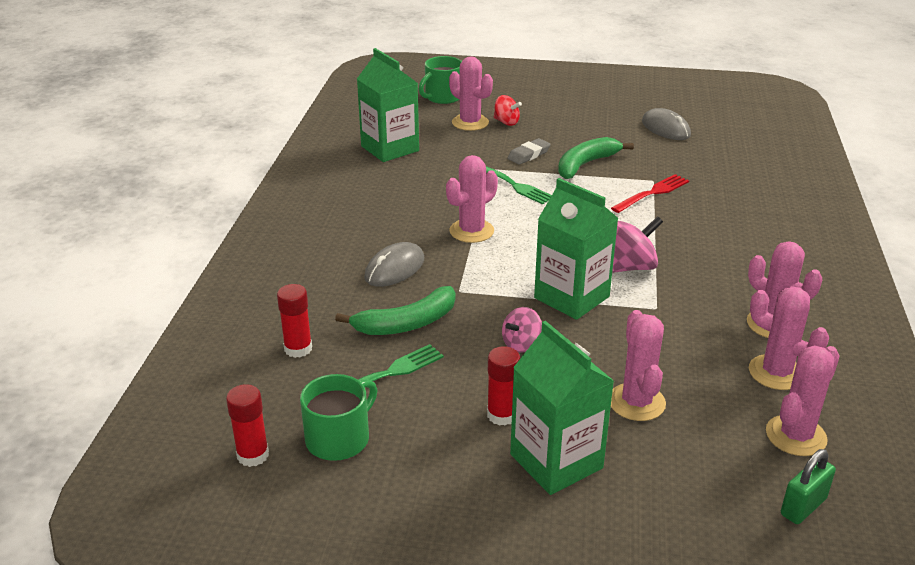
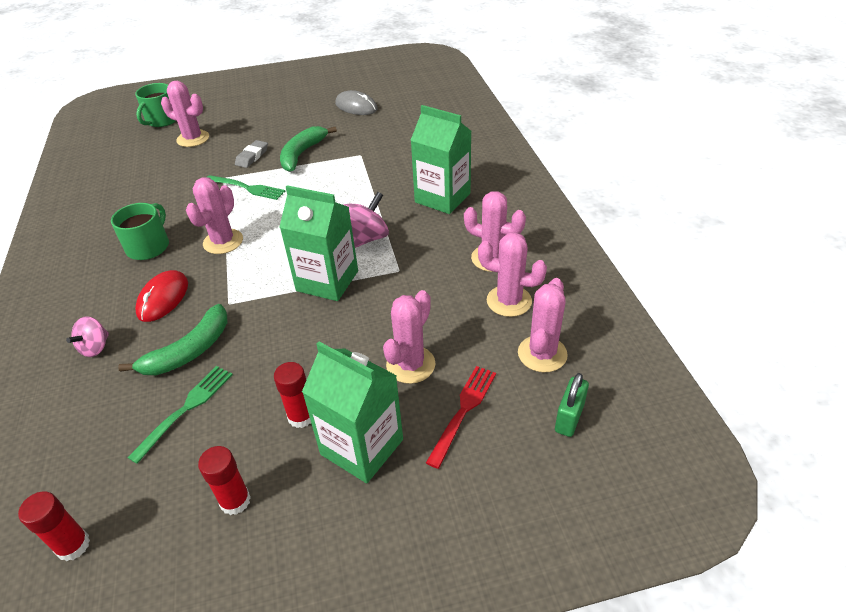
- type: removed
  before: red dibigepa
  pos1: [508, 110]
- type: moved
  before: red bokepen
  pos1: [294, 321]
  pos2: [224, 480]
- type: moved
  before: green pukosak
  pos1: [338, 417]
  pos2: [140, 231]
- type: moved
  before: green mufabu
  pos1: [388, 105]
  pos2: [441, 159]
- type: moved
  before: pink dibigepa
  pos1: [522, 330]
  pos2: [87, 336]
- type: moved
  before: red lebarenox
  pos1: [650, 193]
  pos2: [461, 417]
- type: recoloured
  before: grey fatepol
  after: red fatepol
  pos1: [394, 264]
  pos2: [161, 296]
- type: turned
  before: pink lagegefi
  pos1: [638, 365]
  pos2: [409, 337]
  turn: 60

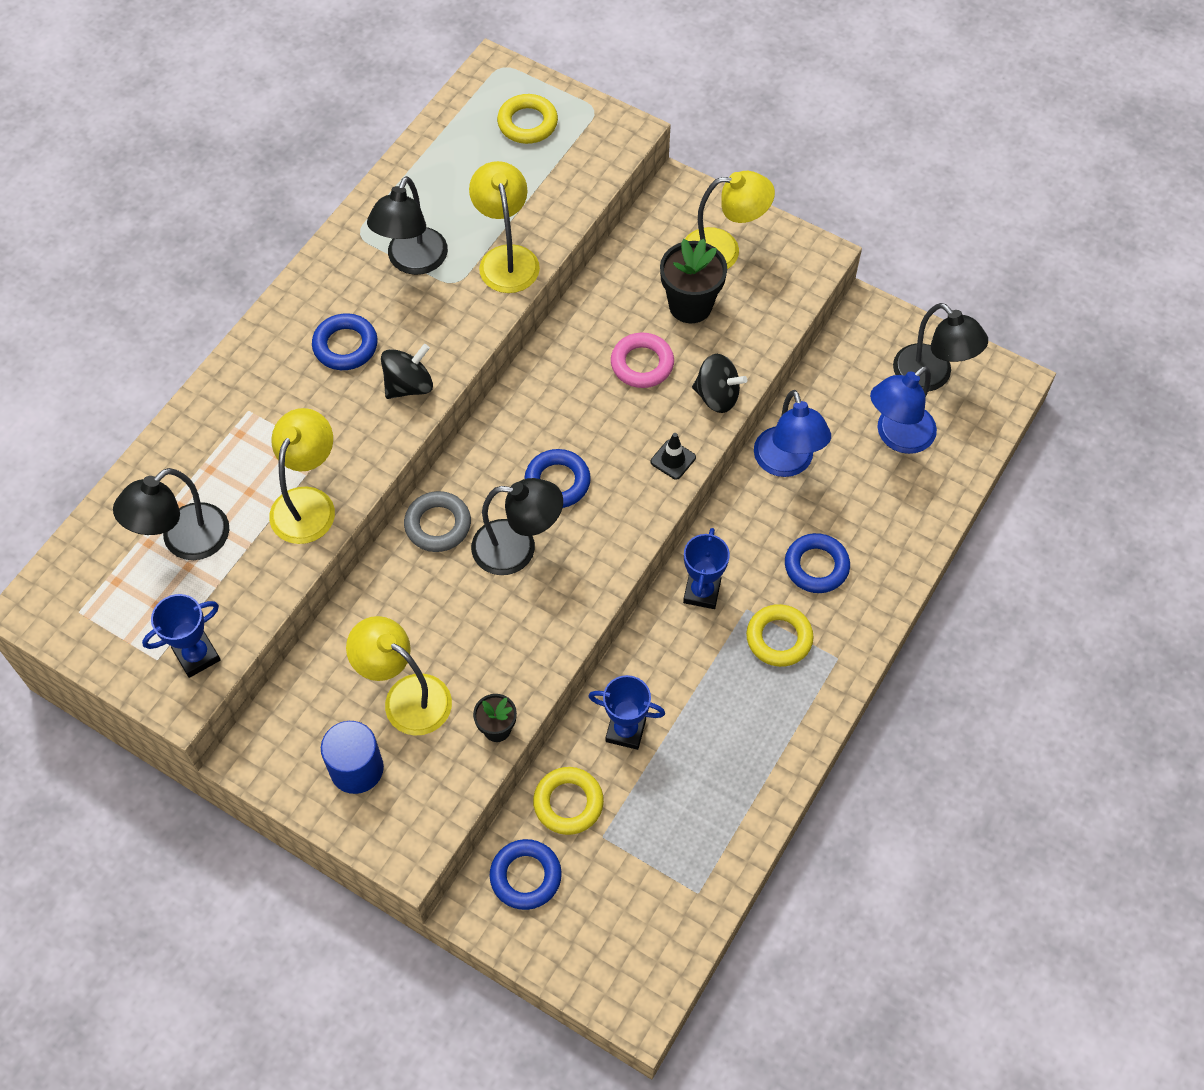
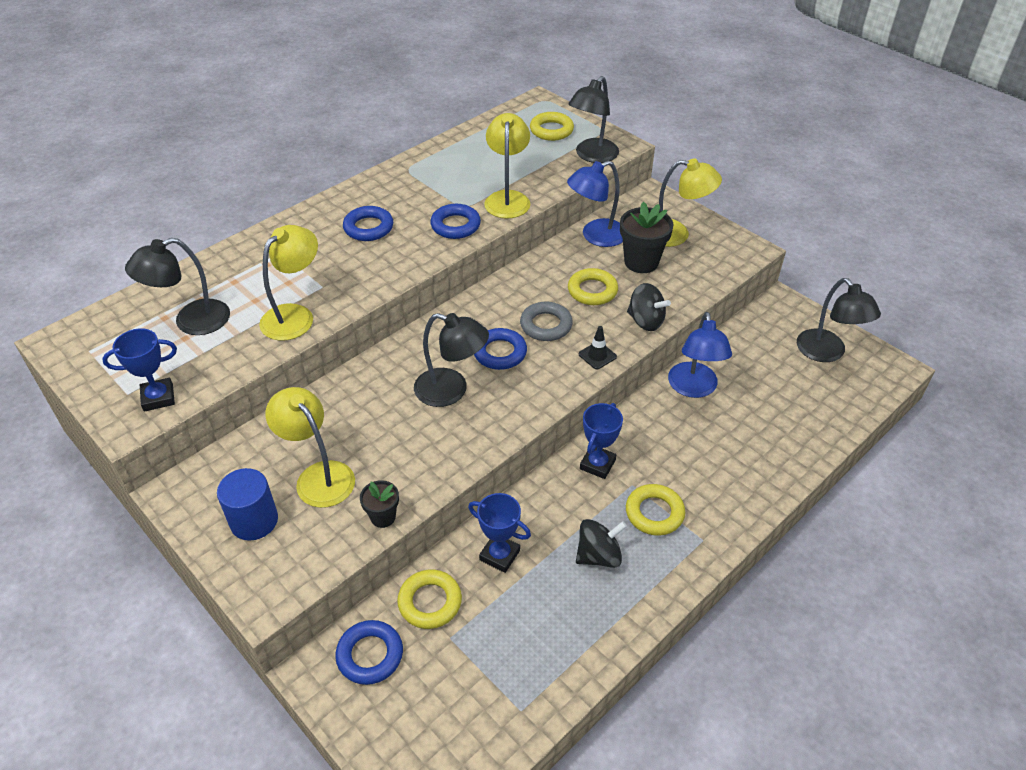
- type: moved
  before: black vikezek
  pos1: [407, 225]
  pos2: [593, 119]
- type: moved
  before: black dibigepa
  pos1: [407, 371]
  pos2: [601, 543]
- type: moved
  before: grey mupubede
  pos1: [437, 521]
  pos2: [546, 321]
- type: moved
  before: blue mupubede
  pos1: [817, 563]
  pos2: [455, 221]
- type: moved
  before: blue vikezek
  pos1: [903, 410]
  pos2: [595, 204]
- type: recoloured
  before: pink mupubede
  after: yellow mupubede
  pos1: [642, 360]
  pos2: [593, 286]

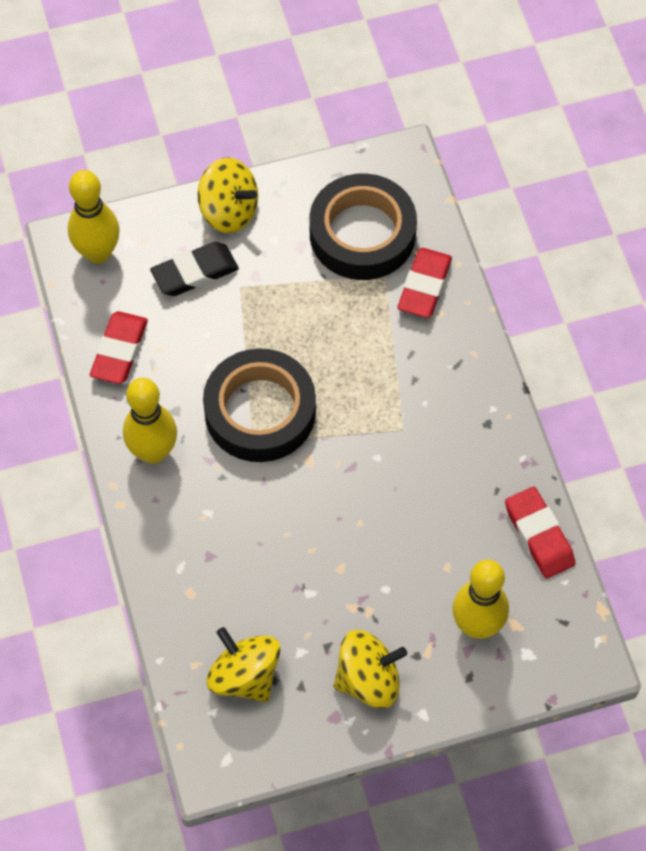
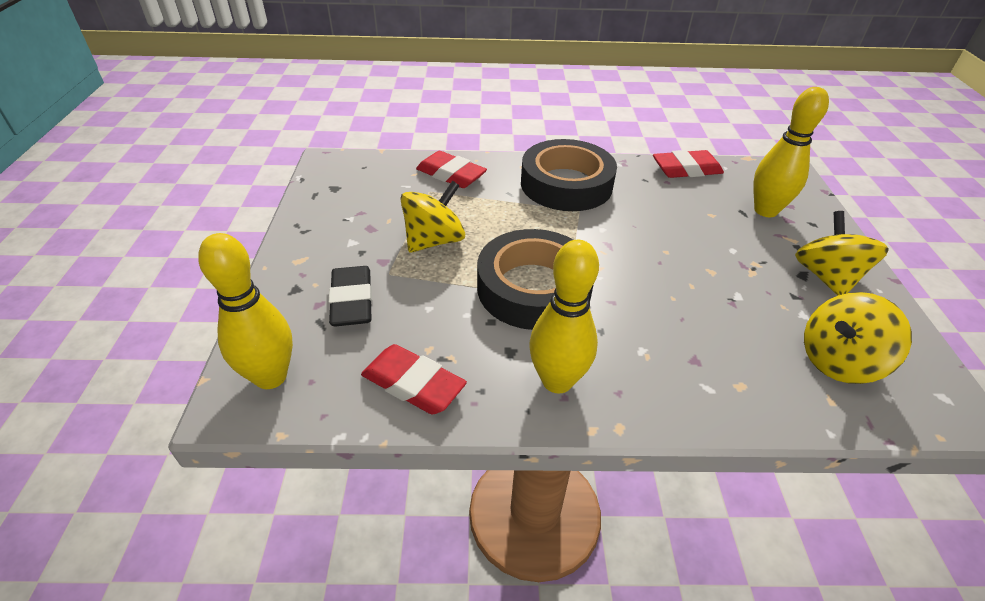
- type: moved
  before: yellow dibigepa
  pos1: [227, 195]
  pos2: [432, 217]
- type: moved
  before: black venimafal
  pos1: [363, 226]
  pos2: [569, 175]

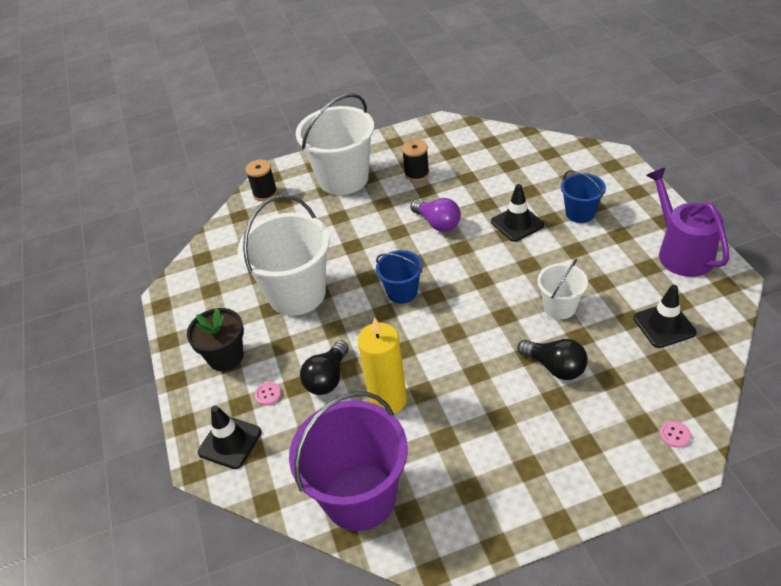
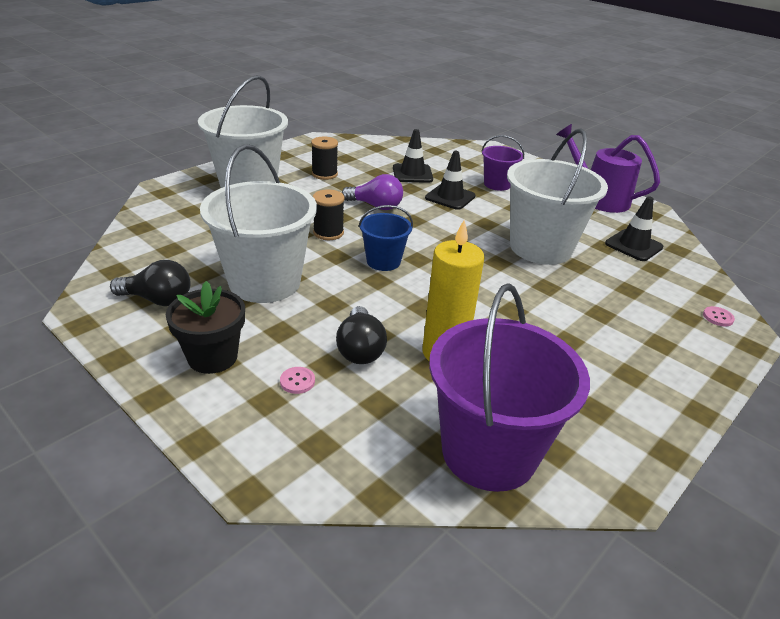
- type: moved
  before: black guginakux
  pos1: [230, 437]
  pos2: [413, 156]
- type: moved
  before: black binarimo
  pos1: [261, 180]
  pos2: [329, 214]
- type: moved
  before: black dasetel
  pos1: [552, 359]
  pos2: [150, 283]
- type: recoloured
  before: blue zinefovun
  after: purple zinefovun
  pos1: [583, 196]
  pos2: [502, 163]
- type: resized
  before: white zinefovun
  pos1: [562, 289]
  pos2: [557, 197]
  scale: 1.93

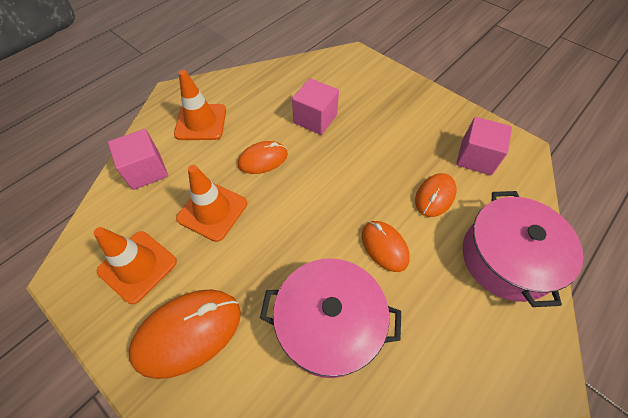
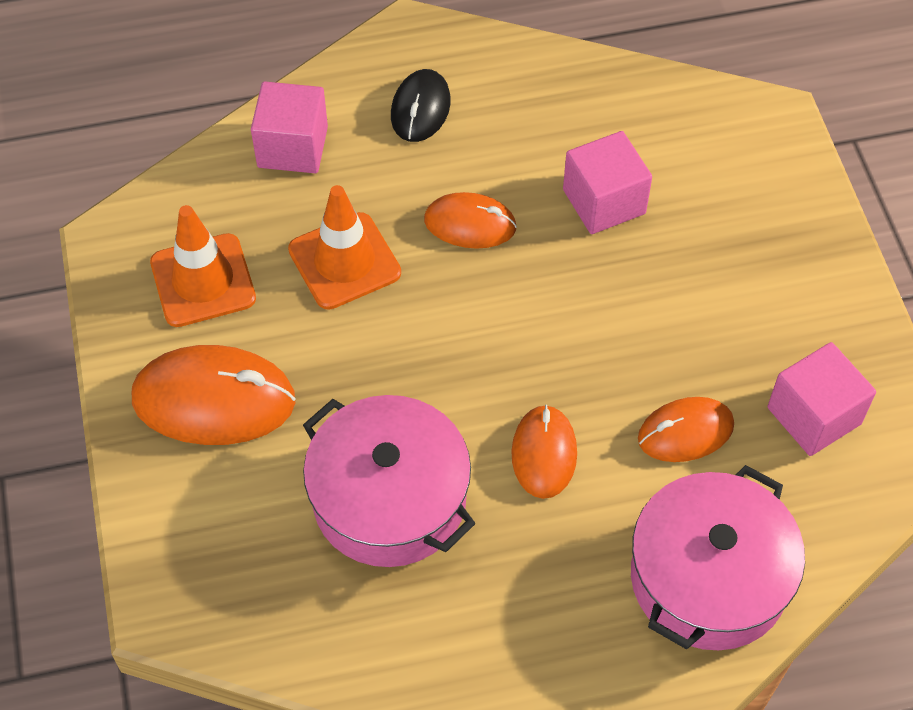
- type: replaced
  before: orange guginakux
  after: black fatepol
  pos1: [200, 105]
  pos2: [421, 105]

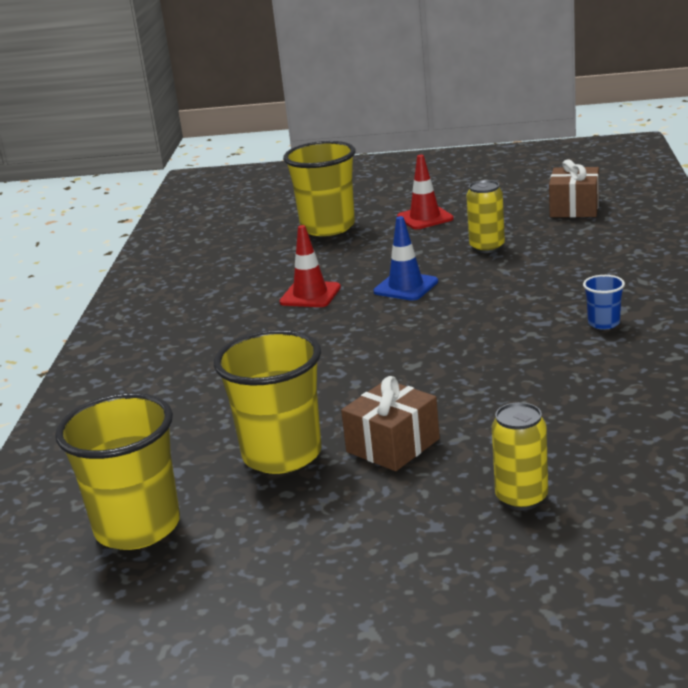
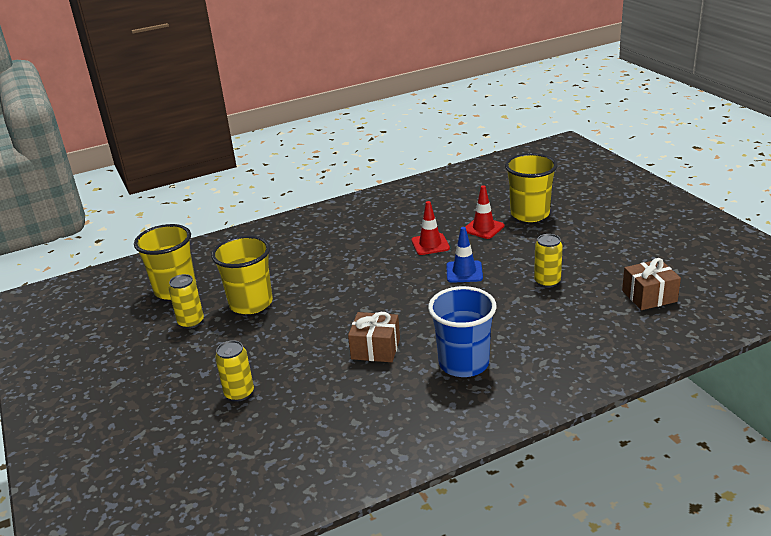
- type: added
  after: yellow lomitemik
  pos2: [186, 301]
- type: moved
  before: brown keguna
  pos1: [390, 423]
  pos2: [374, 337]
- type: moved
  before: red guginakux
  pos1: [425, 192]
  pos2: [484, 212]
- type: resized
  before: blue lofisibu
  pos1: [604, 302]
  pos2: [462, 331]
  scale: 2.22

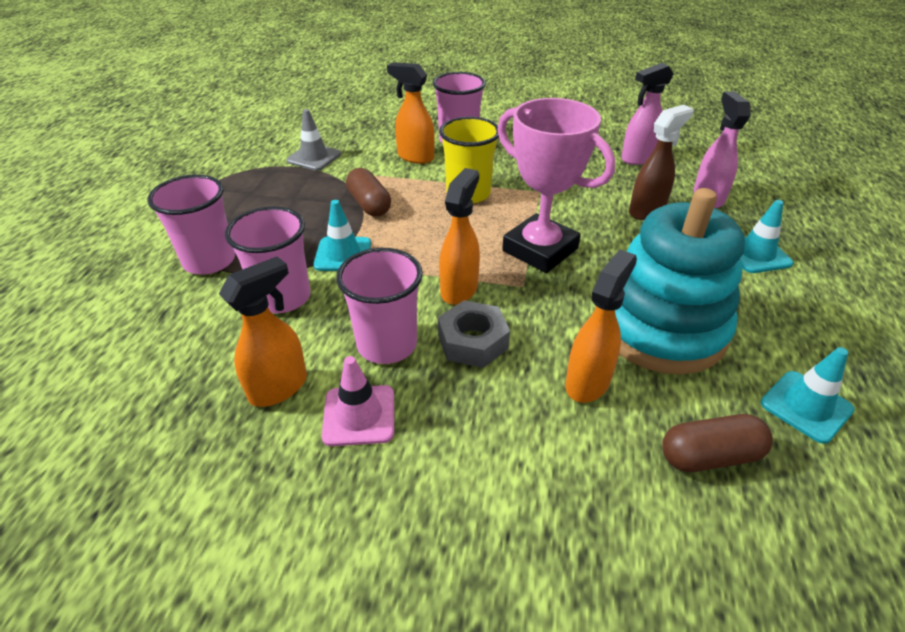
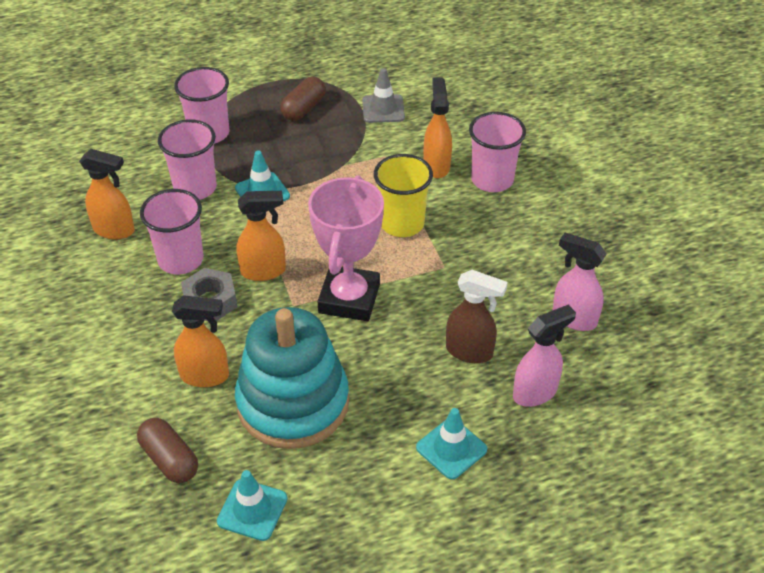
- type: removed
  before: pink guginakux
  pos1: [358, 401]
- type: moved
  before: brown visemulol
  pos1: [368, 192]
  pos2: [303, 99]

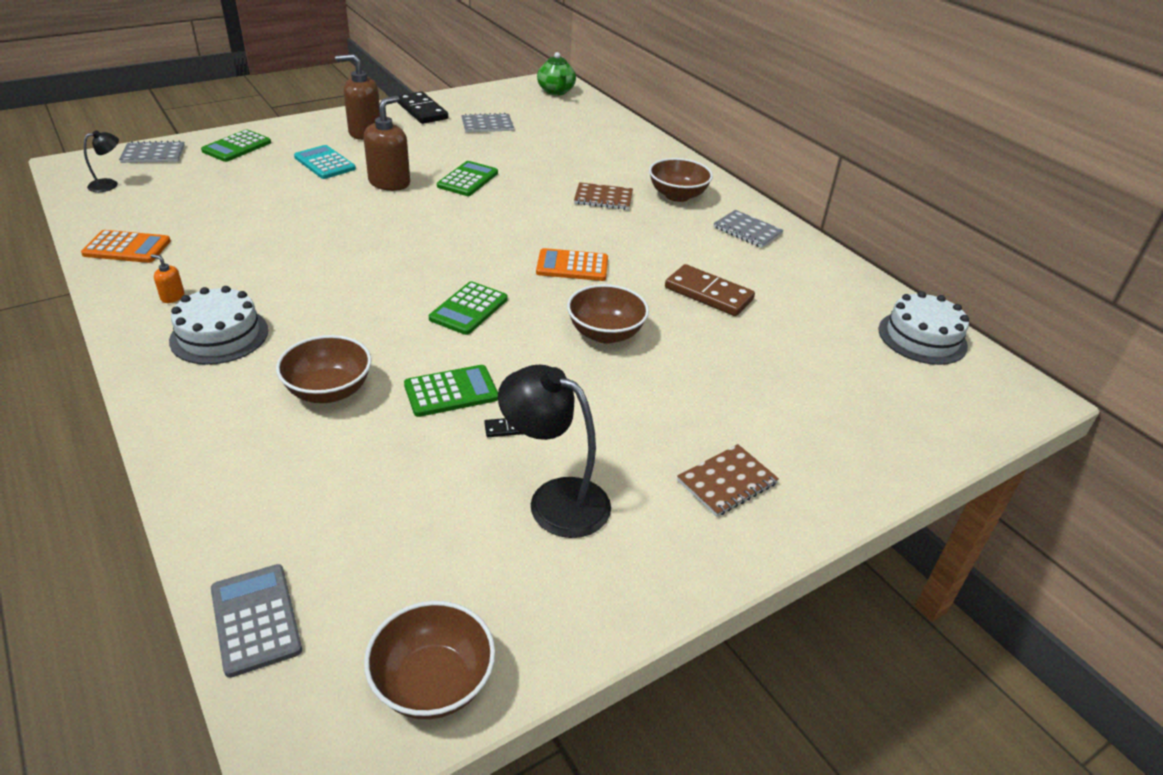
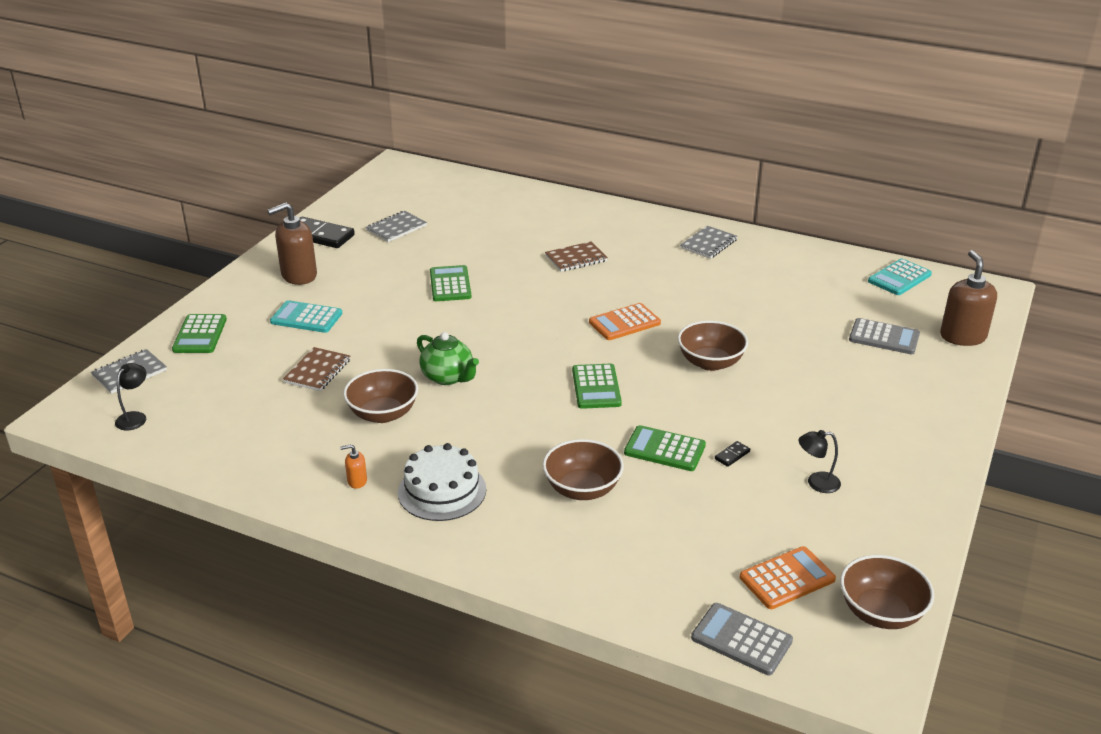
- type: removed
  before: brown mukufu
  pos1: [710, 290]
- type: added
  after: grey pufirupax
  pos2: [884, 336]
- type: moved
  before: orange pufirupax
  pos1: [126, 246]
  pos2: [788, 577]
- type: moved
  before: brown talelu
  pos1: [387, 143]
  pos2: [968, 298]
- type: moved
  before: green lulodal
  pos1: [556, 73]
  pos2: [448, 358]
- type: moved
  before: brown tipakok
  pos1: [681, 180]
  pos2: [380, 396]
- type: moved
  before: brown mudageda
  pos1: [728, 480]
  pos2: [316, 369]
- type: replaced
  before: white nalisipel
  after: turquoise pufirupax
  pos1: [923, 328]
  pos2: [900, 277]
- type: turned
  before: green pufirupax
  pos1: [451, 391]
  pos2: [665, 448]
  turn: -105
- type: turned
  before: grey mudageda
  pos1: [748, 229]
  pos2: [709, 242]
  turn: -60
- type: resized
  before: black vikezek
  pos1: [554, 451]
  pos2: [820, 461]
  scale: 0.52

